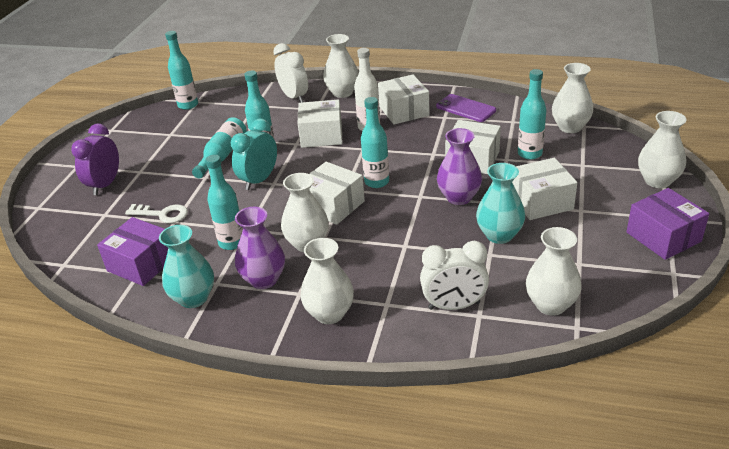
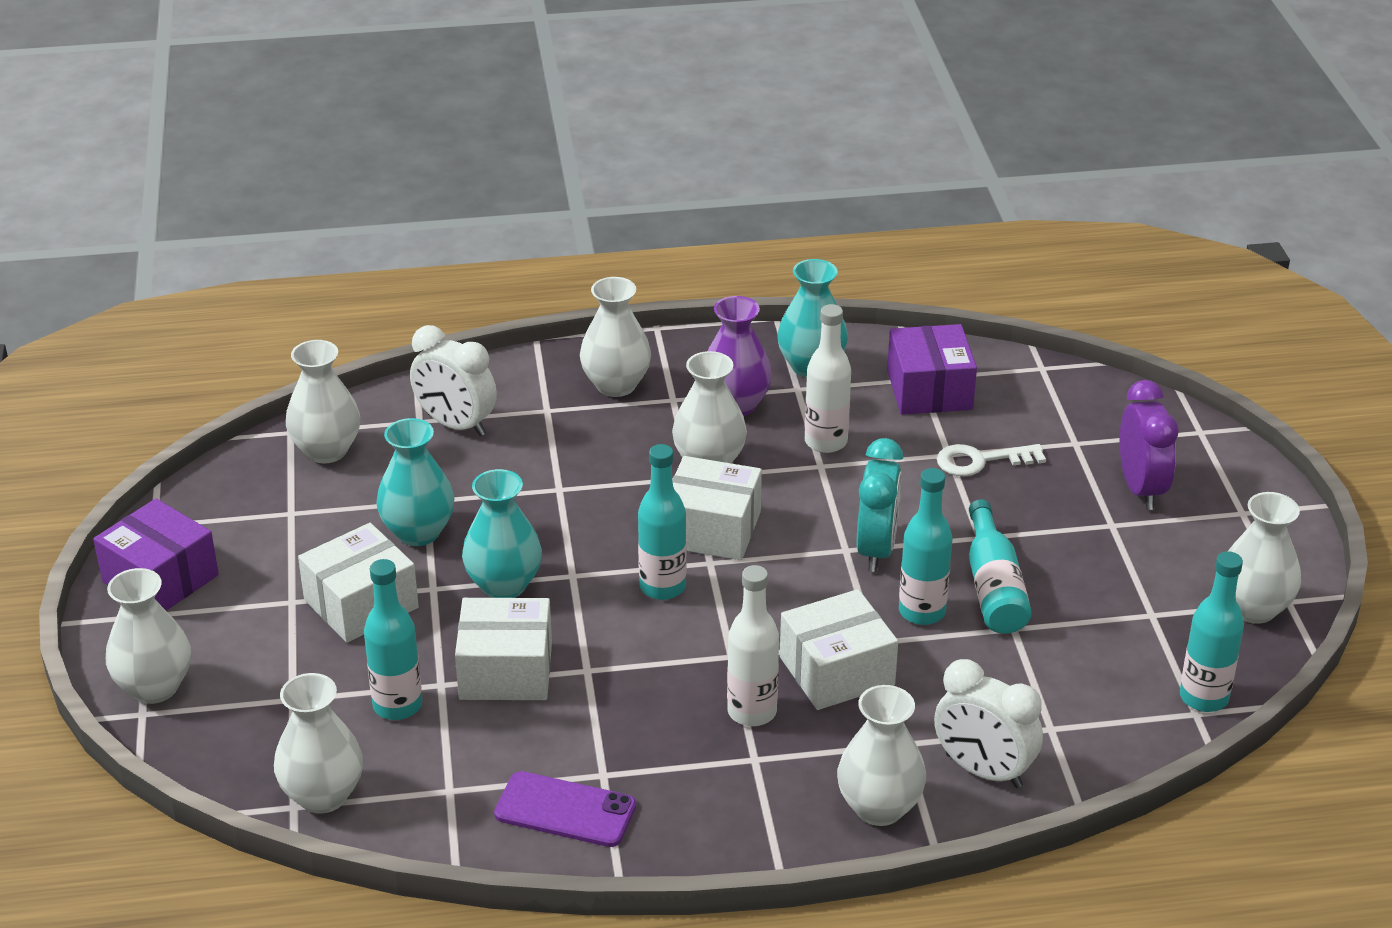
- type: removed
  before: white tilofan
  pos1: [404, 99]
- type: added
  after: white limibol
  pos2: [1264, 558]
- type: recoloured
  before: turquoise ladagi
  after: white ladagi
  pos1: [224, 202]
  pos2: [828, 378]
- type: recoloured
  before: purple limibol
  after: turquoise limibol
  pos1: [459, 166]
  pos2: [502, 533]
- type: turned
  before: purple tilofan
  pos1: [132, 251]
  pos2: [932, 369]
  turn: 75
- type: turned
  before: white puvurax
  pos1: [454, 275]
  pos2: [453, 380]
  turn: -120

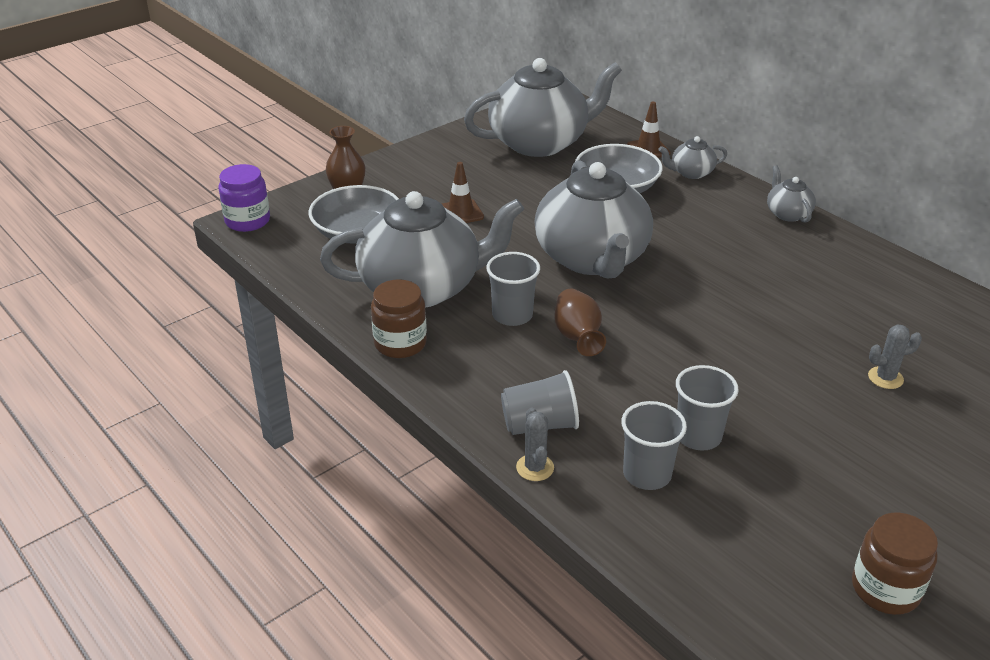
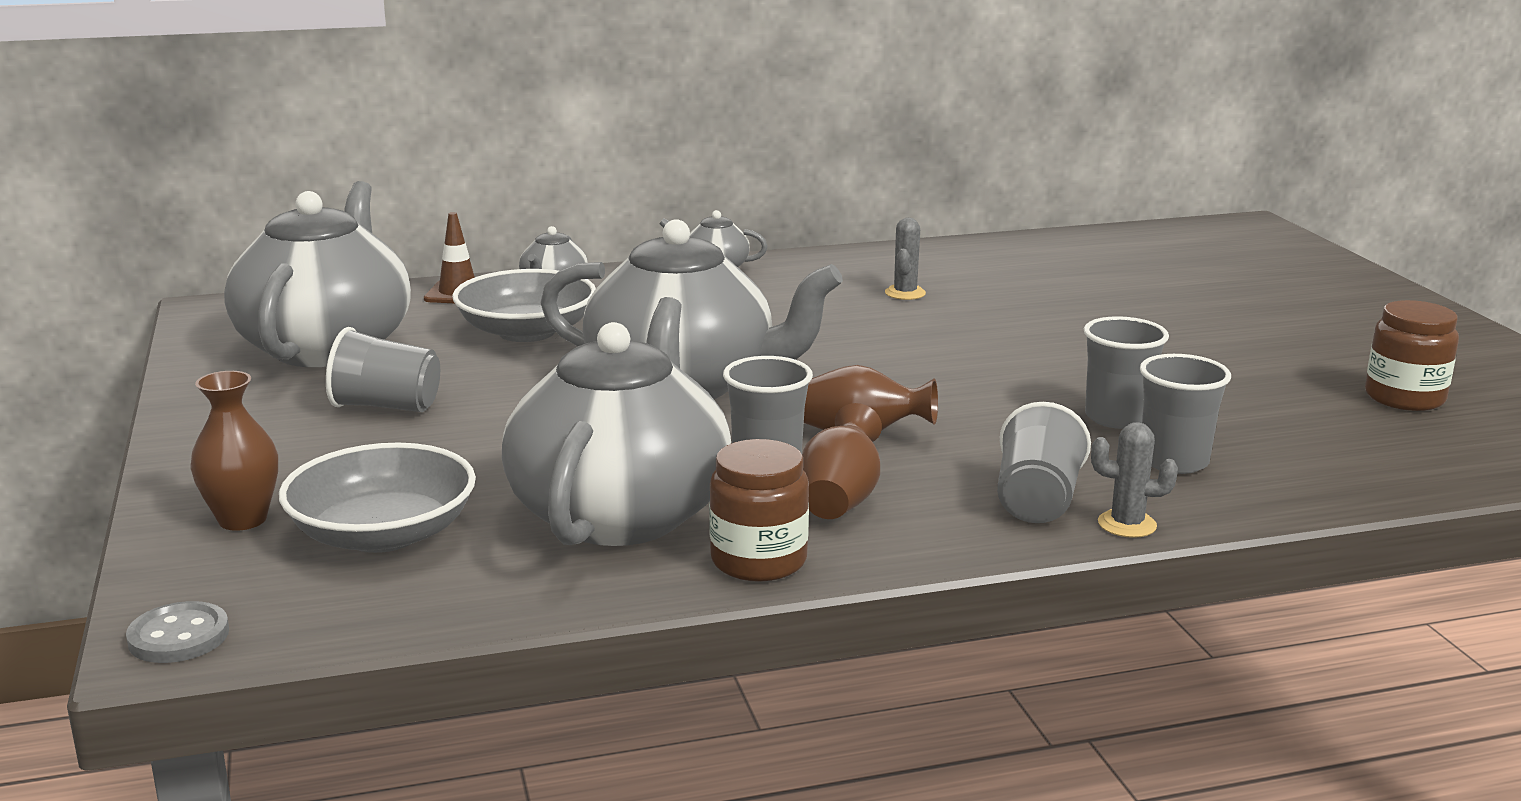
- type: removed
  before: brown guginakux
  pos1: [463, 192]
- type: added
  after: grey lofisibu
  pos2: [383, 369]
- type: added
  after: brown limibol
  pos2: [842, 461]
- type: moved
  before: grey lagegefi
  pos1: [895, 356]
  pos2: [905, 259]
- type: replaced
  before: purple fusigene
  after: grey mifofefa
  pos1: [244, 198]
  pos2: [177, 632]

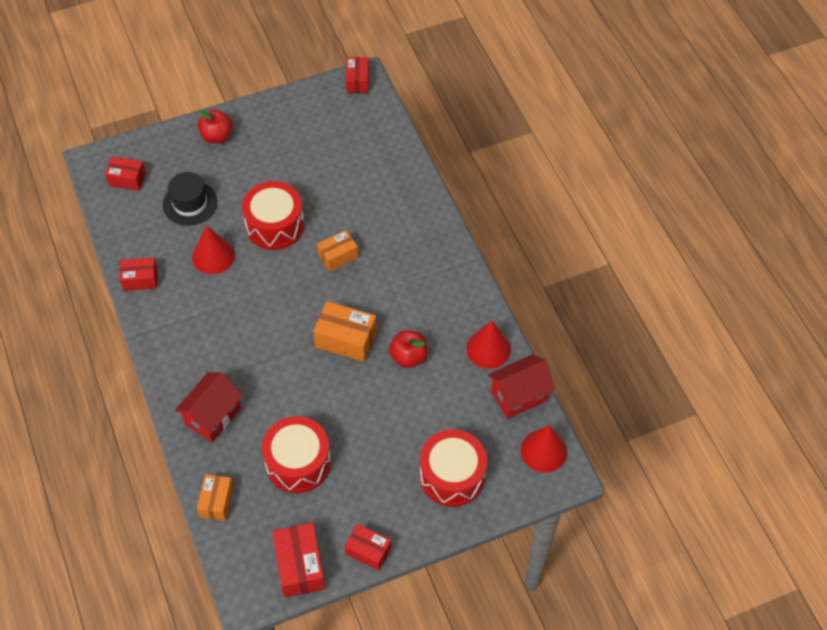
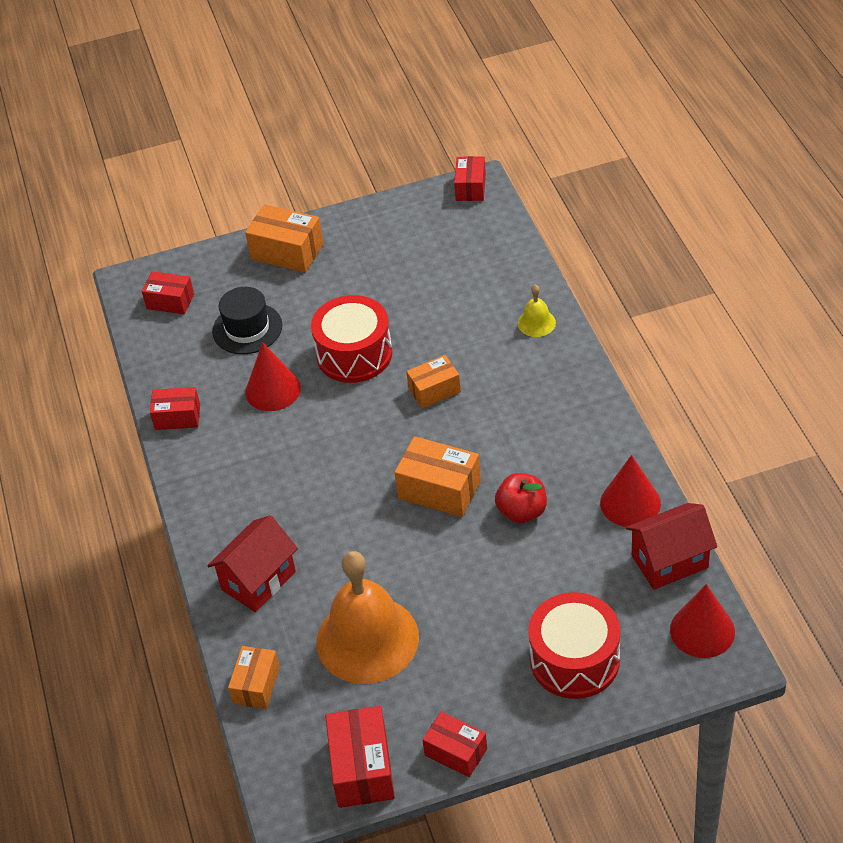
- type: added
  after: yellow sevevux
  pos2: [537, 311]
- type: replaced
  before: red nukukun
  after: orange tilofan
  pos1: [215, 127]
  pos2: [284, 238]
- type: replaced
  before: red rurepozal
  after: orange sevevux
  pos1: [296, 454]
  pos2: [367, 617]

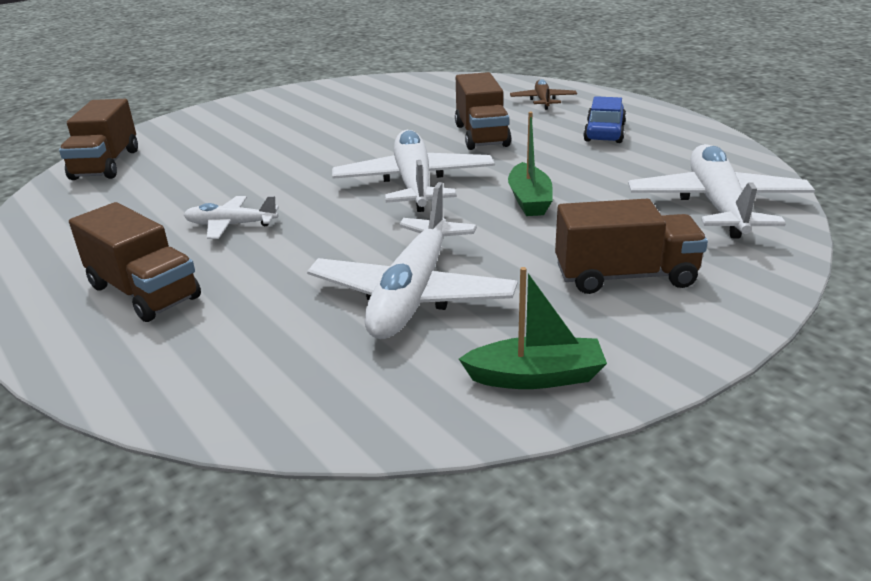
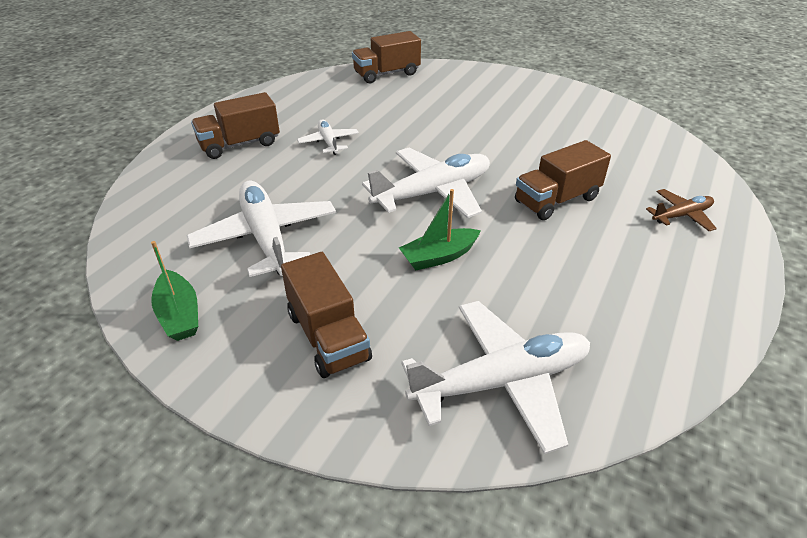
- type: removed
  before: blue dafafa
  pos1: [604, 119]
- type: turned
  before: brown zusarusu
  pos1: [135, 262]
  pos2: [235, 125]
  turn: 45
- type: turned
  before: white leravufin
  pos1: [412, 260]
  pos2: [261, 229]
  turn: 75

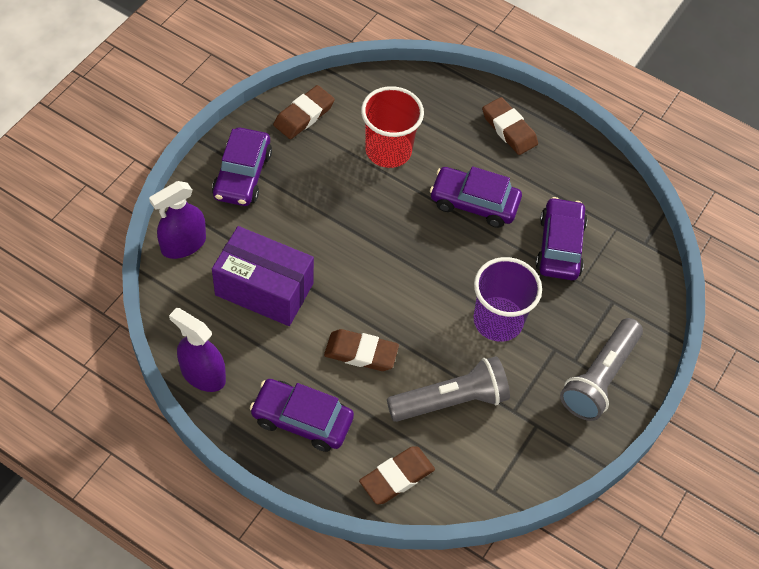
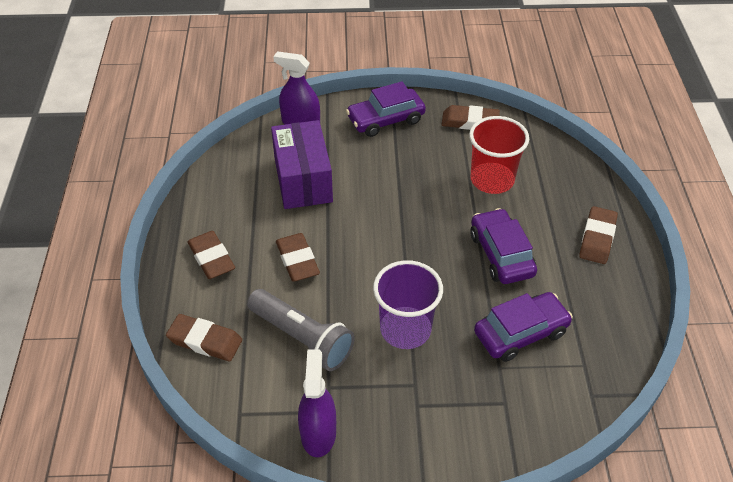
- type: removed
  before: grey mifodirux
  pos1: [601, 369]
- type: moved
  before: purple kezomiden
  pos1: [197, 350]
  pos2: [317, 403]
- type: replaced
  before: purple dafafa
  after: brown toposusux
  pos1: [302, 415]
  pos2: [211, 255]

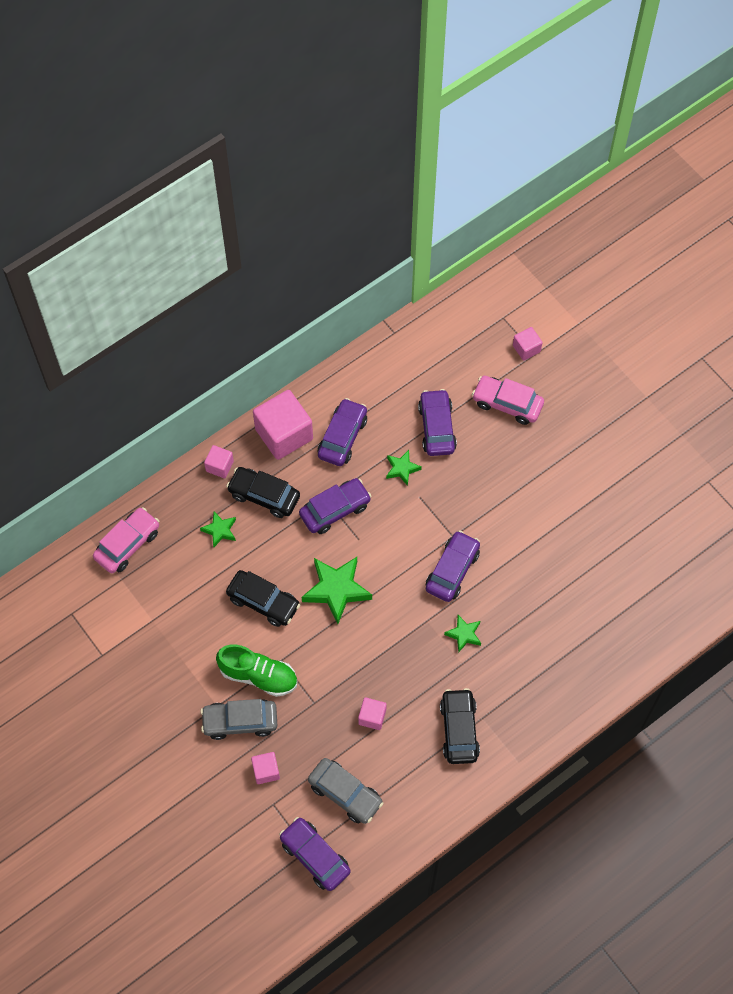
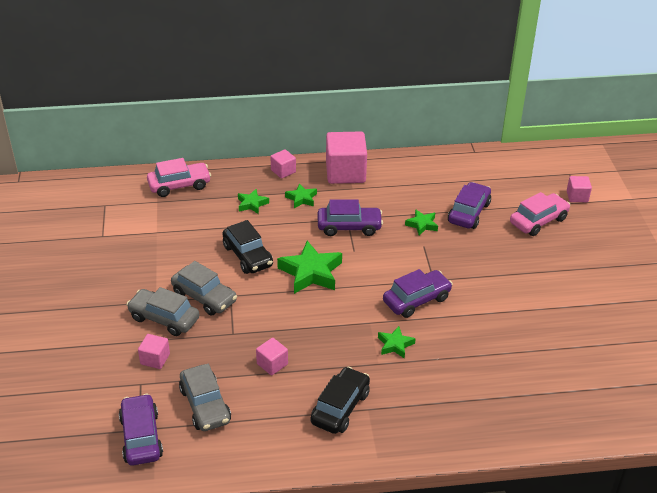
- type: removed
  before: purple dafafa
  pos1: [342, 432]
- type: replaced
  before: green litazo
  after: grey dafafa
  pos1: [256, 670]
  pos2: [204, 288]
- type: replaced
  before: black dafafa
  after: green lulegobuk
  pos1: [263, 492]
  pos2: [301, 195]
- type: turned
  before: pink dafafa
  pos1: [508, 400]
  pos2: [540, 214]
  turn: 90

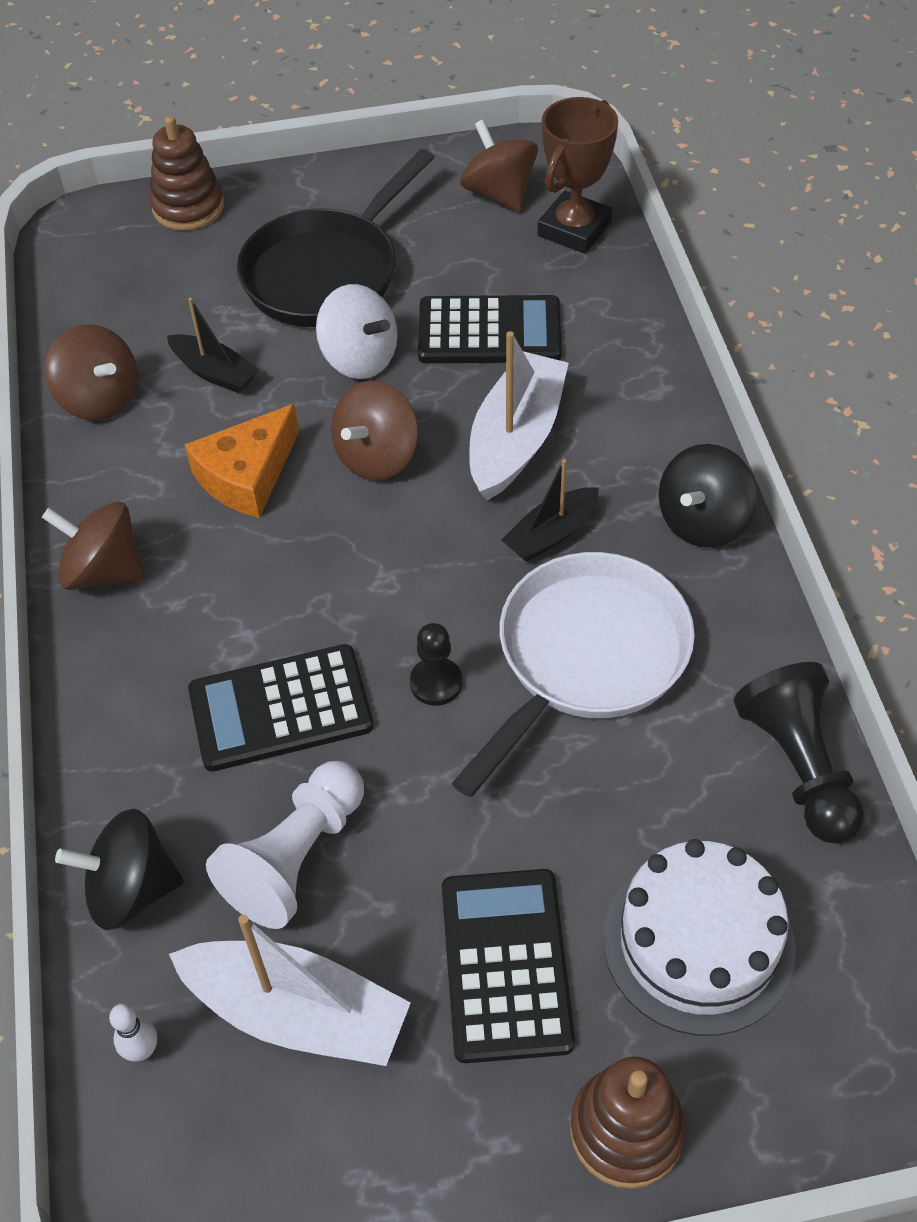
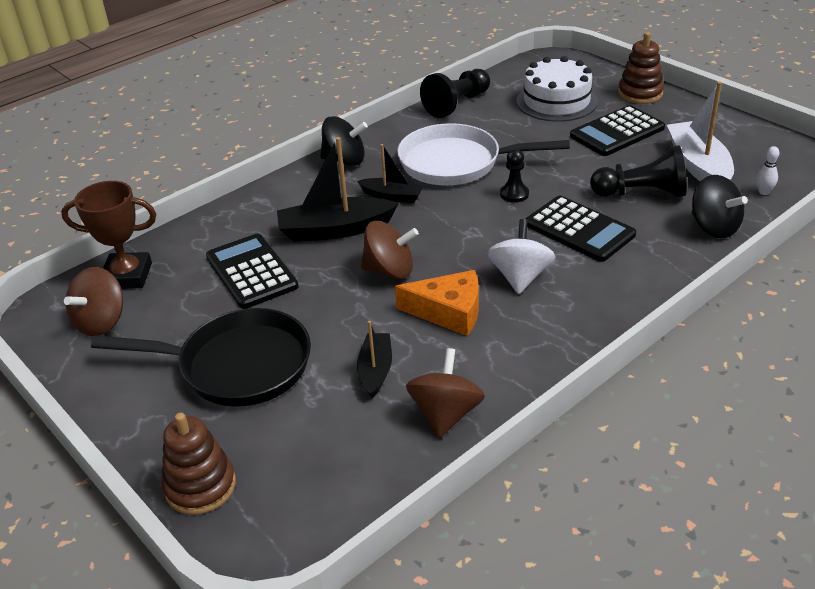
- type: removed
  before: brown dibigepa
  pos1: [93, 546]
- type: moved
  before: white dibigepa
  pos1: [357, 331]
  pos2: [521, 256]
- type: recoloured
  before: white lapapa
  after: black lapapa
  pos1: [285, 845]
  pos2: [638, 171]
- type: recoloured
  before: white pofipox
  after: black pofipox
  pos1: [519, 415]
  pos2: [338, 189]

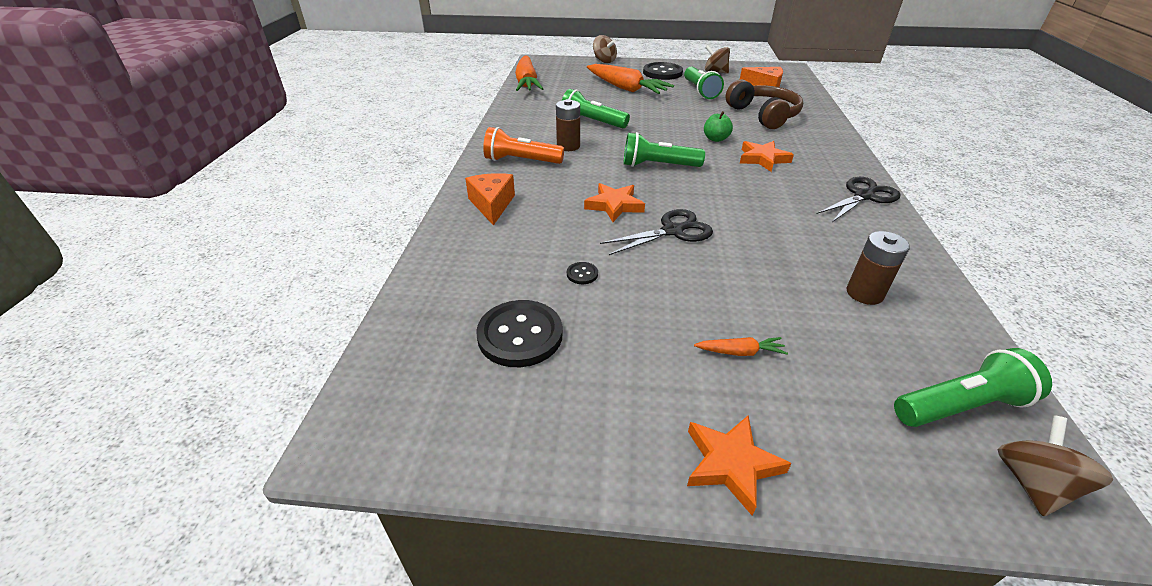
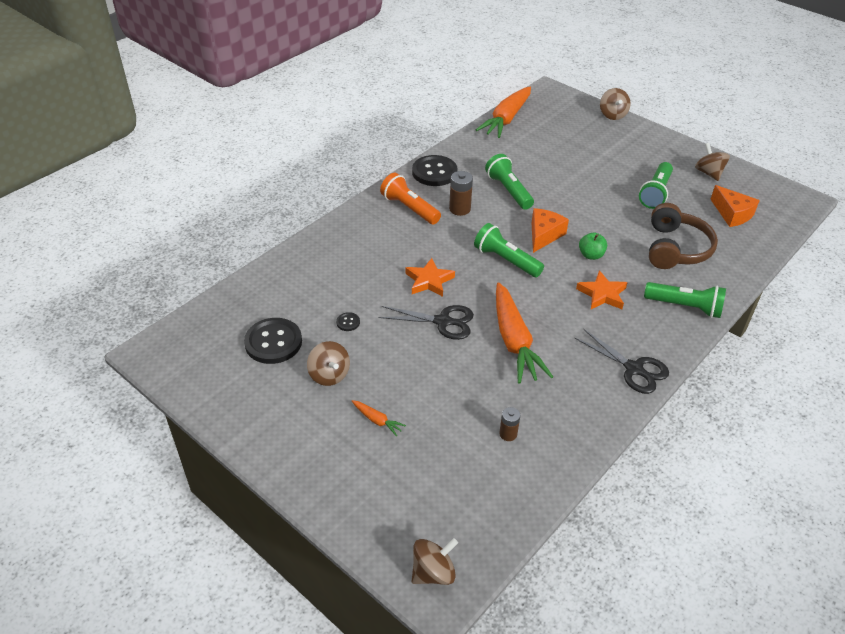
- type: removed
  before: orange lulegobuk
  pos1: [739, 465]
- type: added
  after: brown dibigepa
  pos2: [328, 363]
- type: moved
  before: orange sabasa
  pos1: [490, 199]
  pos2: [550, 230]
- type: moved
  before: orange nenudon
  pos1: [630, 79]
  pos2: [524, 333]
- type: moved
  before: black mifofefa
  pos1: [663, 71]
  pos2: [435, 170]
- type: moved
  before: green mifodirux
  pos1: [973, 387]
  pos2: [685, 300]
- type: turned
  before: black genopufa
  pos1: [859, 199]
  pos2: [622, 361]
  turn: 45
- type: resized
  before: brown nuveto
  pos1: [878, 268]
  pos2: [509, 424]
  scale: 0.64

